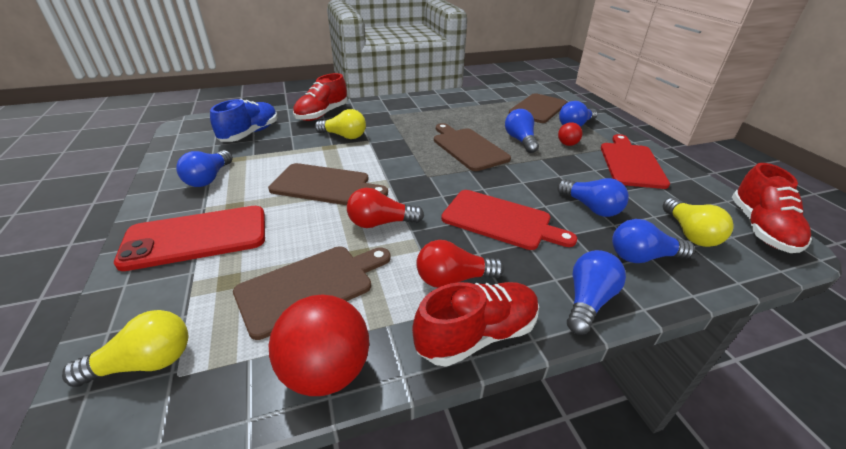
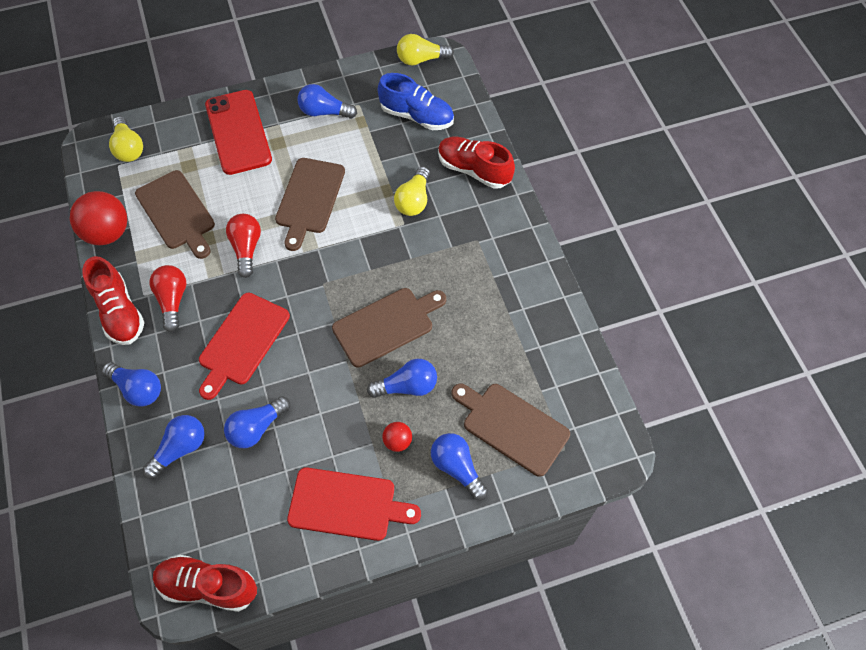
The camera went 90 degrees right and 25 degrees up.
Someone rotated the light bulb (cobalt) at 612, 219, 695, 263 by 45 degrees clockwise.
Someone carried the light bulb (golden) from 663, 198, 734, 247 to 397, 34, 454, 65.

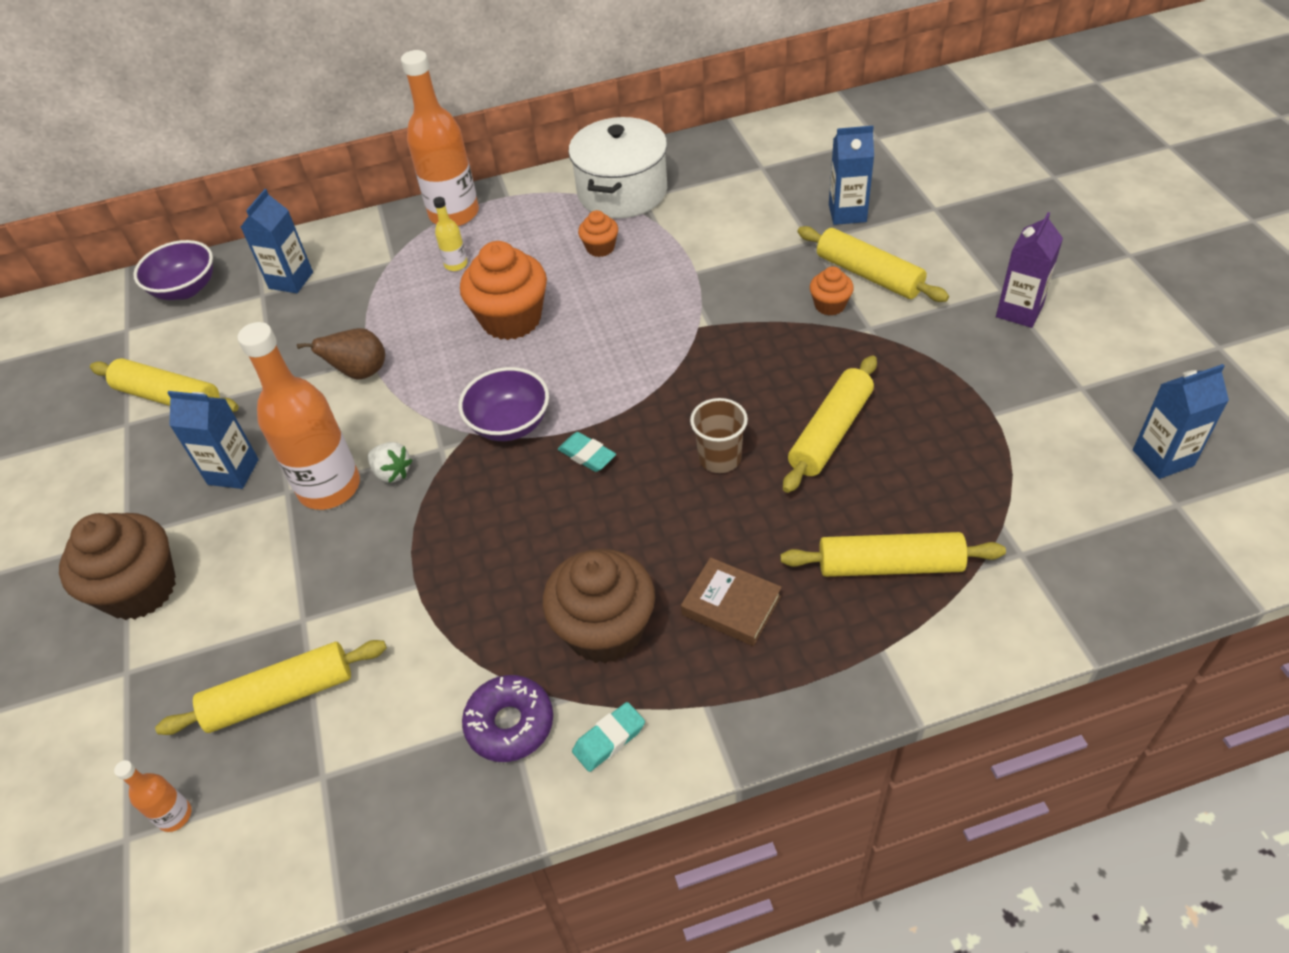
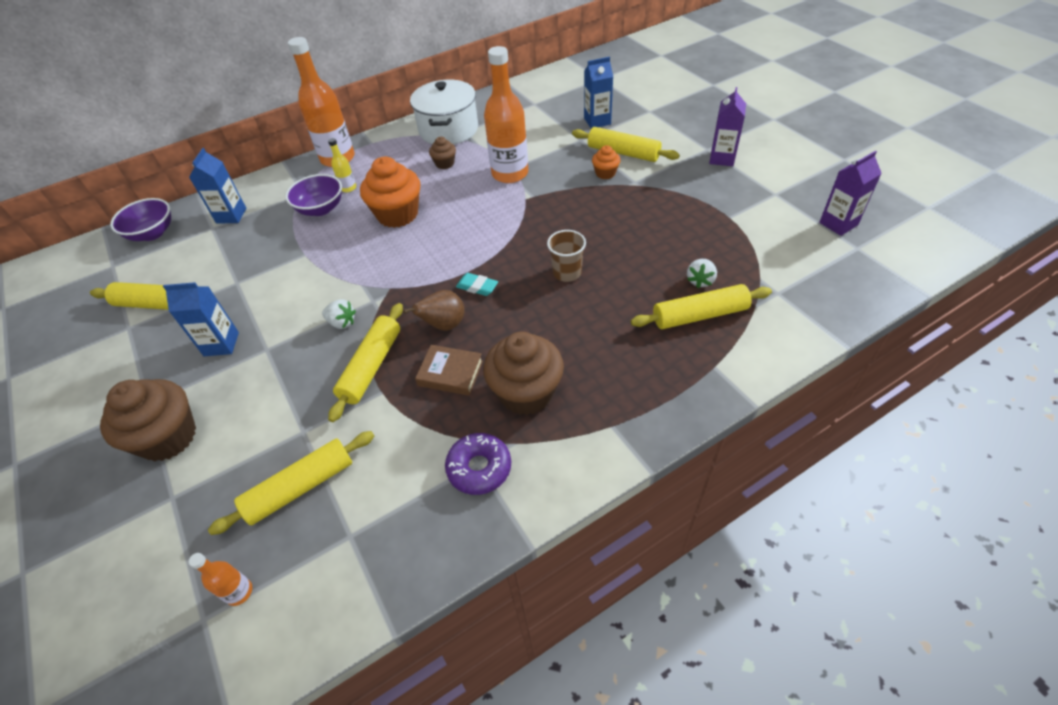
The camera went 15 degrees left and 0 degrees up.
Someone carried the serving bowl (purple) from 459, 367, 549, 441 to 285, 174, 342, 216.
Someone carried the dough roller (golden) from 783, 356, 877, 493 to 328, 303, 403, 422.
Someone carried the pear (dark brown) from 297, 328, 385, 380 to 403, 290, 465, 331.
Someone carried the hardback (dark brown) from 681, 557, 782, 646 to 415, 345, 483, 396.
Someone repainted the cupcake (orange-coloured) at 578, 210, 618, 257, which became the cupcake (dark brown) at 429, 137, 456, 169.
Someone carried the flask (orange-coloured) from 237, 322, 360, 510 to 484, 46, 528, 183.
Someone put down the strawberry (pure white) at 687, 259, 717, 288.
Someone repainted the carton (cobalt) at 1133, 364, 1229, 479, which became the carton (purple) at 819, 151, 882, 236.
Someone took away the eraser (turquoise) at 572, 702, 645, 772.

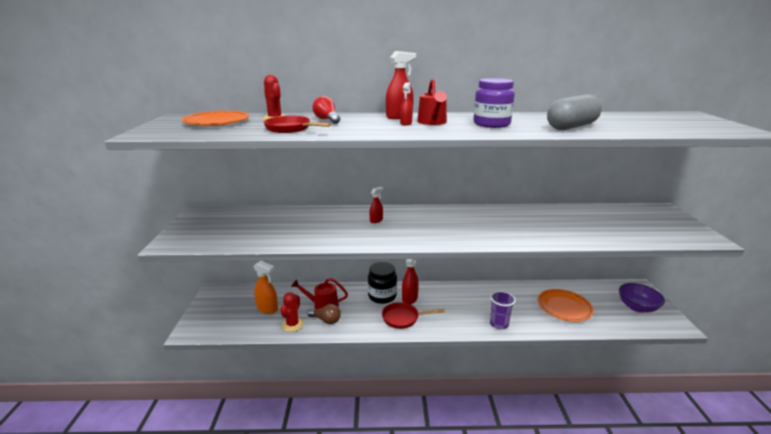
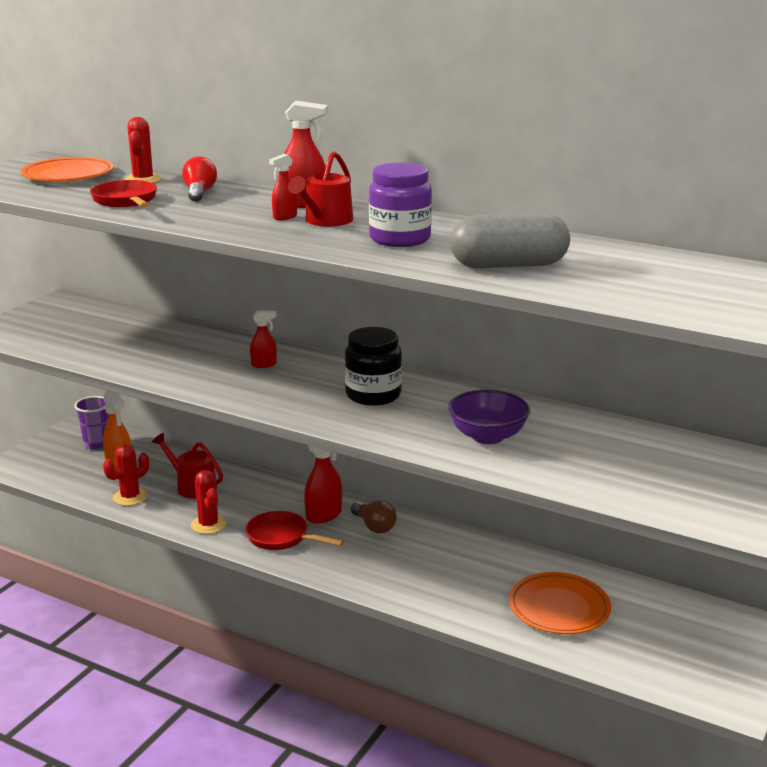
The camera went 30 degrees right and 0 degrees up.
Someone carried the cup (purple) from 490, 291, 516, 329 to 74, 396, 109, 450.
Someone put down the cactus (scarlet) at 191, 470, 227, 534.
Someone carried the jar (ebony) from 368, 262, 397, 304 to 345, 327, 402, 406.
Someone carried the light bulb (dark brown) from 307, 304, 341, 324 to 351, 500, 397, 533.
Someone carried the serving bowl (purple) from 619, 283, 665, 313 to 448, 390, 530, 444.

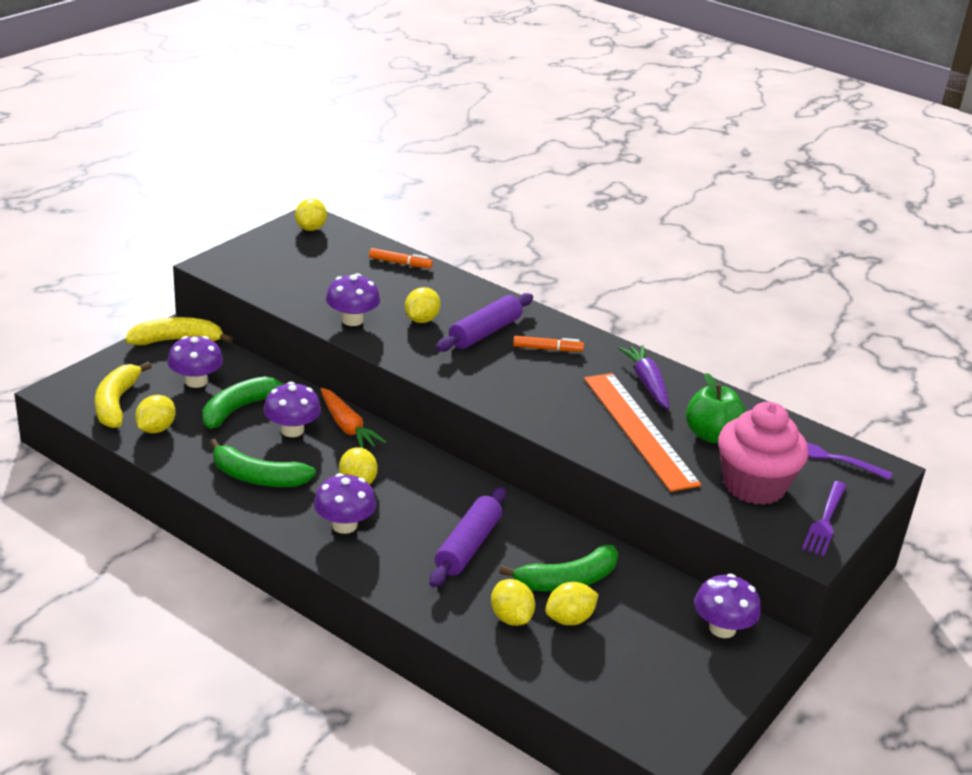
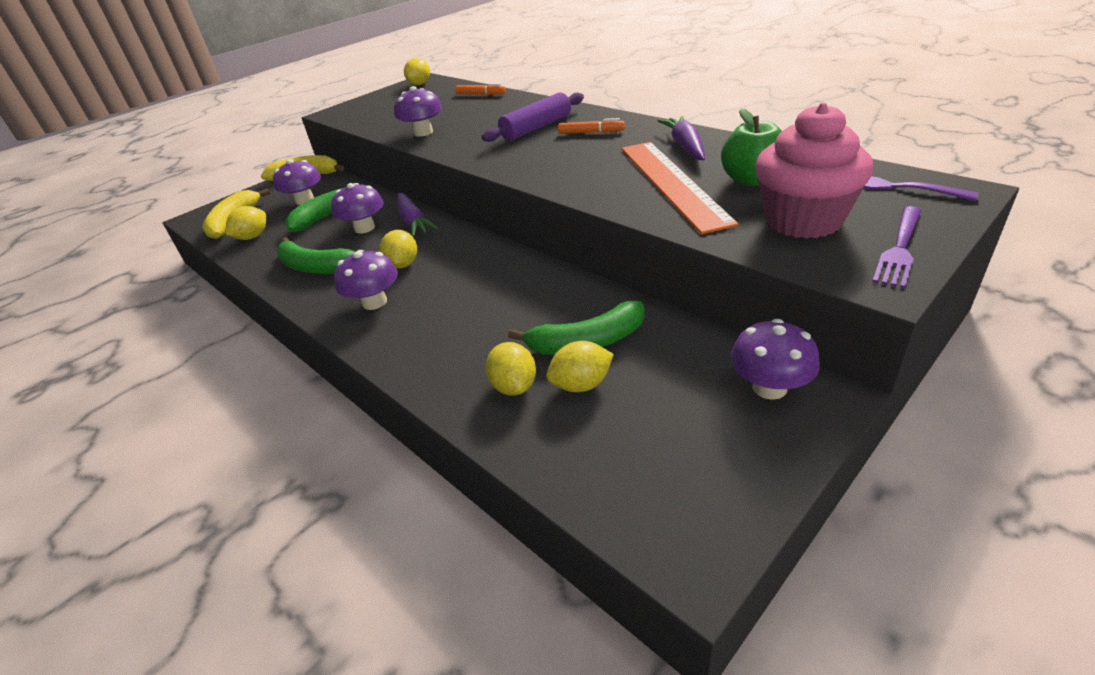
The camera went 15 degrees right and 5 degrees up.
Someone repainted the toy carrot (orange-coloured) at 321, 388, 386, 448, which became the toy carrot (purple) at 397, 193, 438, 236.
Someone took away the lemon (golden) at 405, 287, 441, 323.
Someone took away the dough roller (purple) at 429, 487, 506, 587.

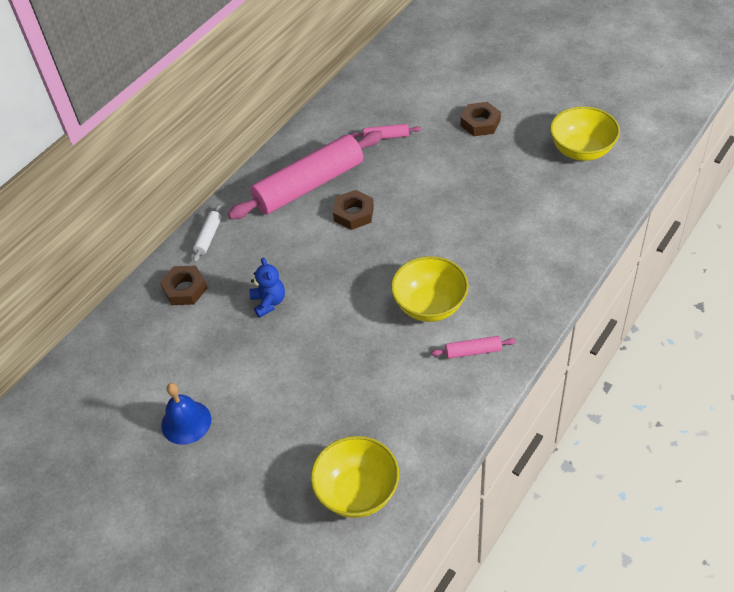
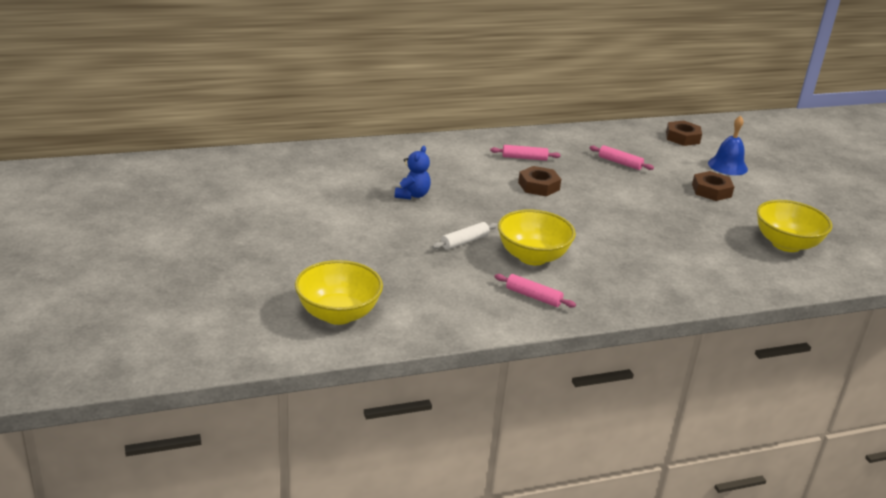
The camera went 30 degrees right and 20 degrees down.
Someone carried the dough roller (pure white) from 193, 205, 222, 262 to 432, 222, 497, 250.
Someone scaled the dough roller (rose-pink) at 228, 131, 383, 219 by 0.41.
Someone carried the hex nut (dark brown) from 160, 265, 208, 305 to 666, 121, 702, 146.
Someone carried the school bell (cobalt) from 161, 383, 211, 445 to 708, 115, 748, 175.

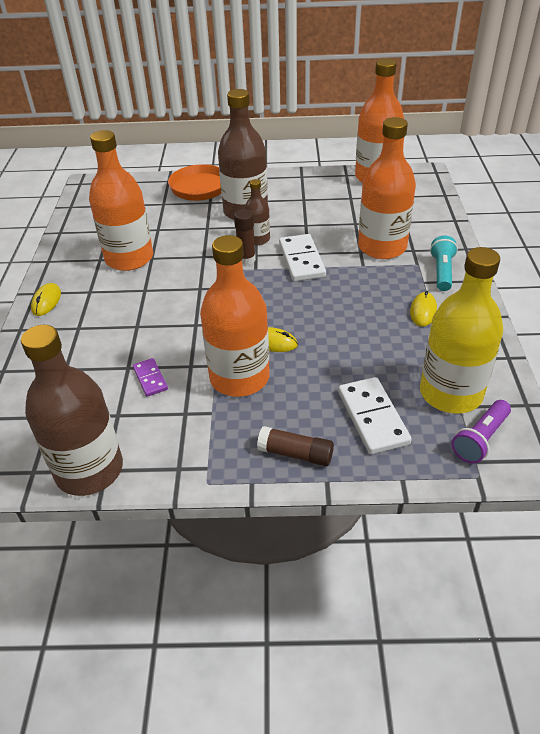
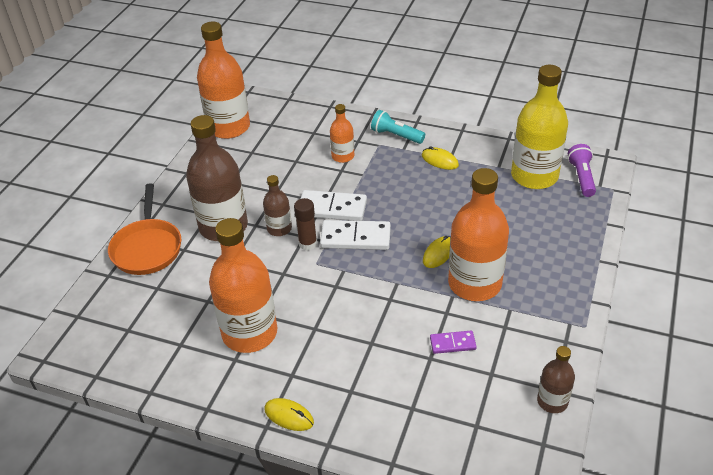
The camera went 70 degrees left and 0 degrees up.
Someone carried the domino piece (pure white) from 338, 377, 412, 454 to 320, 220, 391, 250.
Someone scaled the flask (orange-coloured) at 358, 117, 416, 259 by 0.51.
Someone scaled the flask (dark brown) at 21, 325, 123, 496 by 0.51.
Someone rotated the flashlight (purple) at 451, 400, 511, 464 by 150 degrees counterclockwise.
Someone took away the glue (dark brown) at 257, 426, 334, 466.

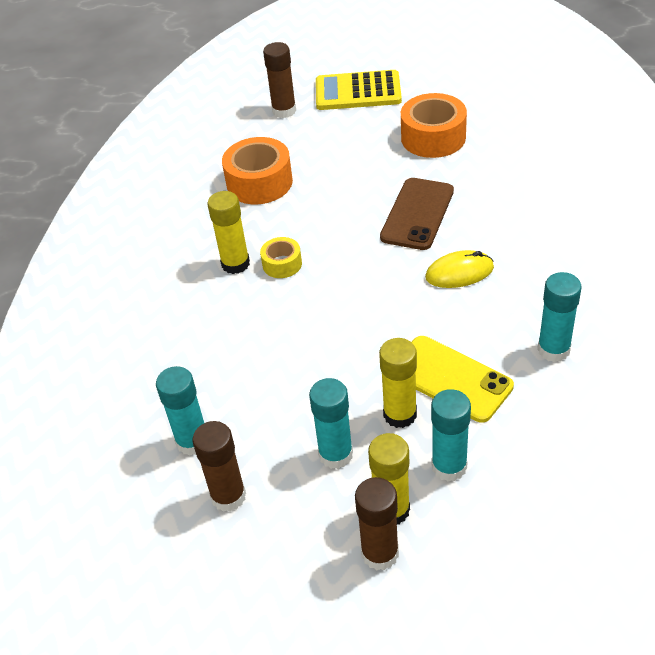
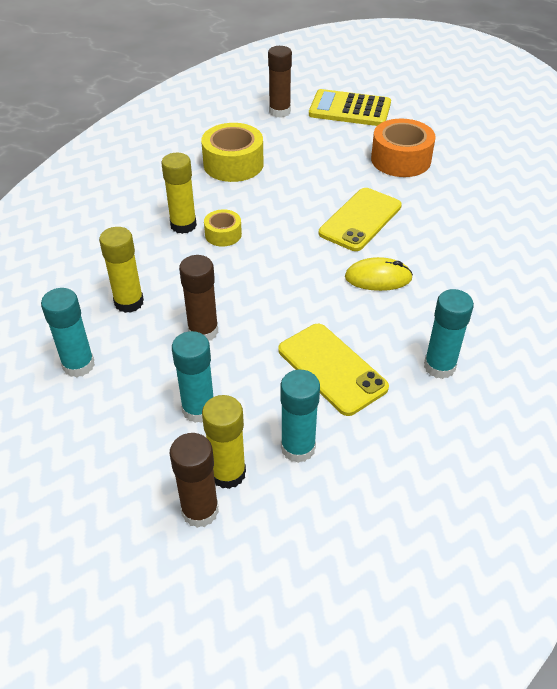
The camera went 10 degrees right and 0 degrees up.
Someone carried the glue (golden) from 379, 338, 417, 428 to 99, 227, 144, 313.
Someone carried the glue (dark brown) from 192, 421, 246, 512 to 179, 255, 218, 341.
Someone repainted the sticky tape (orange-coloured) at 222, 137, 293, 204, which became the sticky tape (golden) at 201, 123, 264, 182.
Someone repainted the phone (dark brown) at 380, 178, 454, 250, which became the phone (golden) at 319, 188, 402, 251.

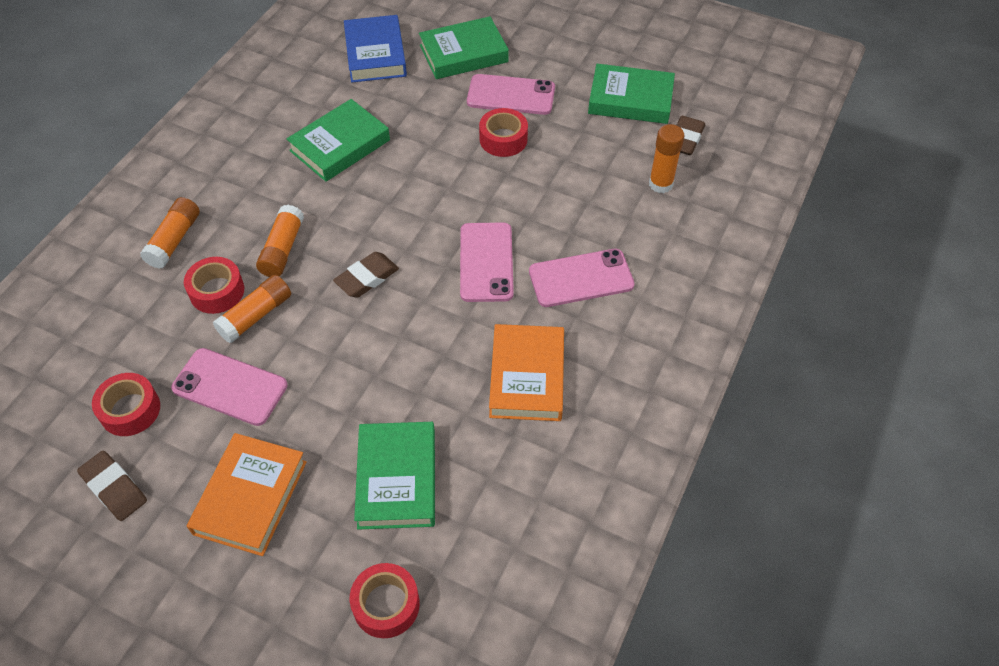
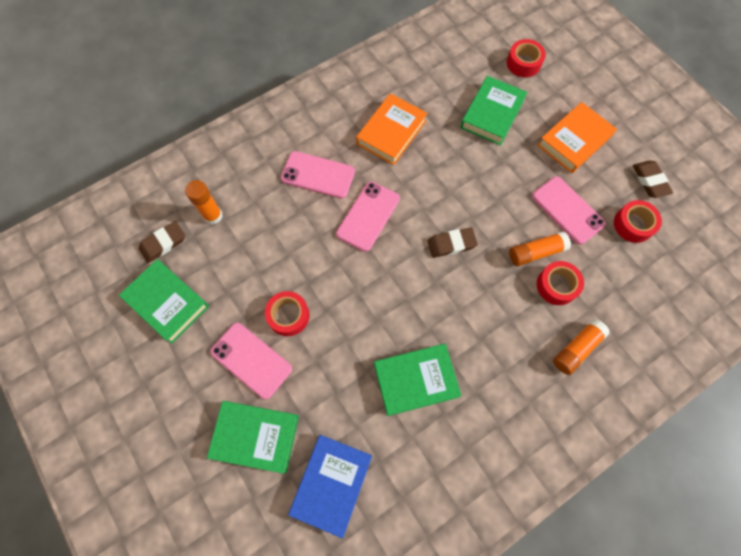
The camera went 150 degrees left and 15 degrees up.
Someone took away the glue (orange-coloured) at 256, 205, 304, 277.

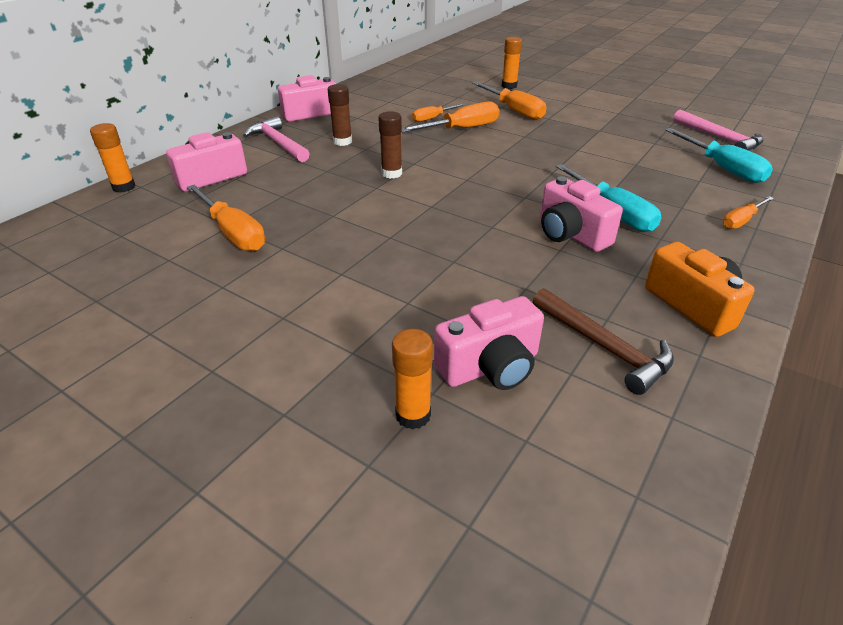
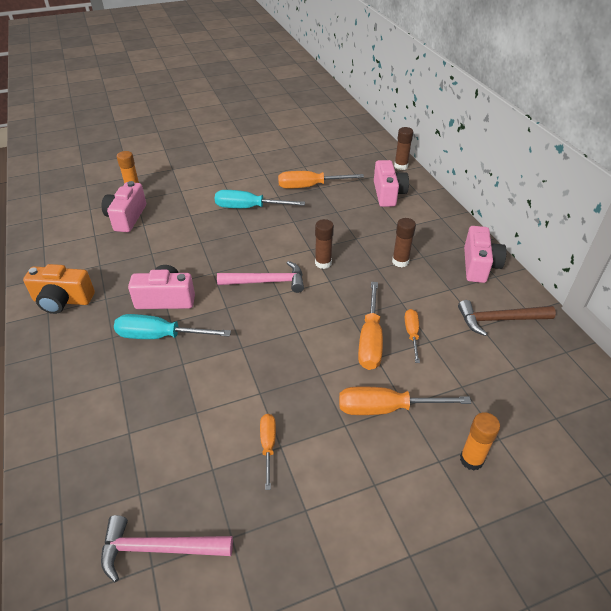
The camera went 125 degrees right and 5 degrees up.
Someone carried the hand screwdriver (turquoise) from 665, 128, 773, 183 to 215, 190, 305, 208.
Someone carried the hammer (rose-pink) from 243, 116, 310, 162 to 217, 261, 304, 293.
Someone carried the hand screwdriver (orange-coloured) from 723, 196, 774, 229 to 260, 414, 276, 490.
Someone repainted the glue (orange-coloured) at 90, 123, 136, 193, which became the glue (dark brown) at 394, 127, 413, 170.
Someone carried the hammer (dark brown) from 533, 288, 674, 395 to 458, 300, 556, 336.

